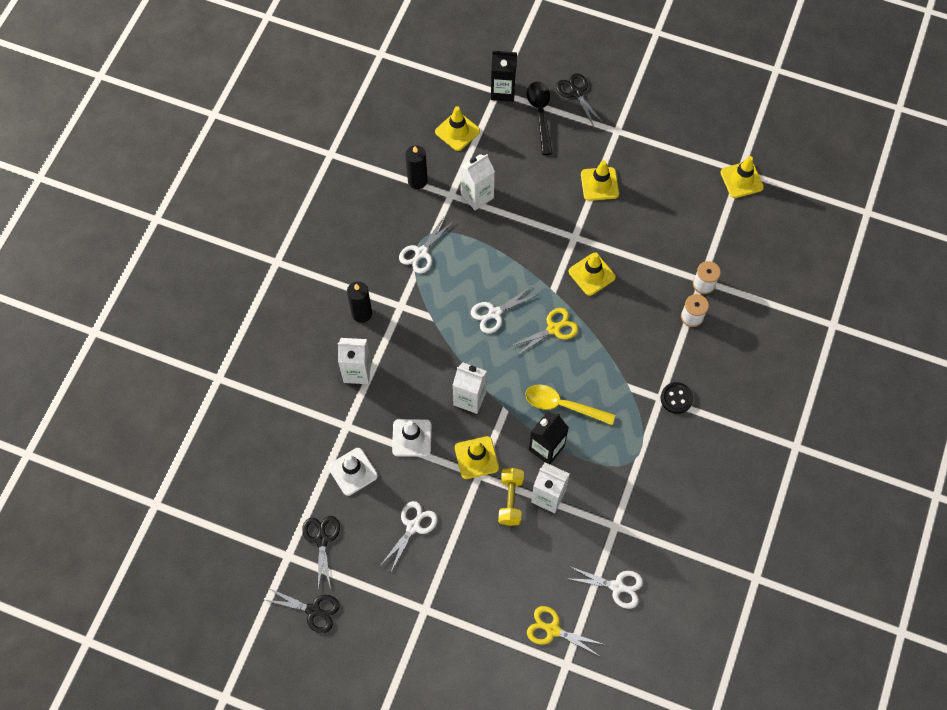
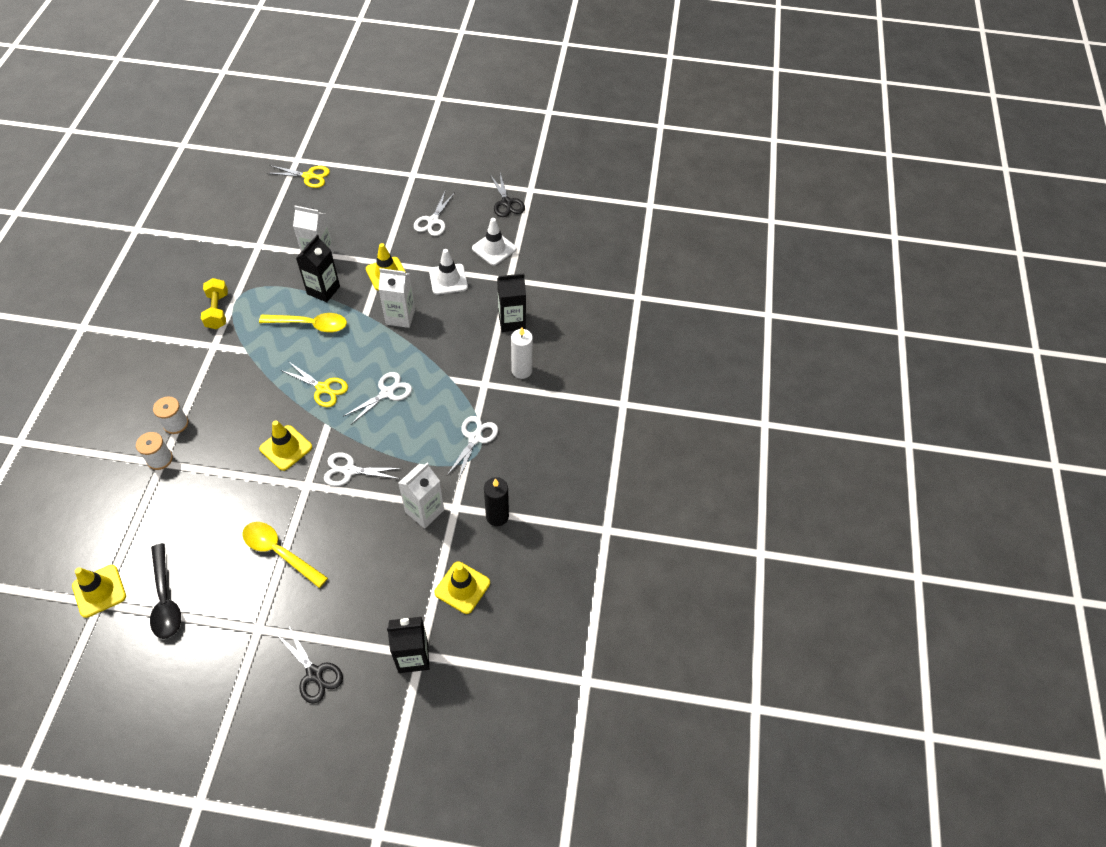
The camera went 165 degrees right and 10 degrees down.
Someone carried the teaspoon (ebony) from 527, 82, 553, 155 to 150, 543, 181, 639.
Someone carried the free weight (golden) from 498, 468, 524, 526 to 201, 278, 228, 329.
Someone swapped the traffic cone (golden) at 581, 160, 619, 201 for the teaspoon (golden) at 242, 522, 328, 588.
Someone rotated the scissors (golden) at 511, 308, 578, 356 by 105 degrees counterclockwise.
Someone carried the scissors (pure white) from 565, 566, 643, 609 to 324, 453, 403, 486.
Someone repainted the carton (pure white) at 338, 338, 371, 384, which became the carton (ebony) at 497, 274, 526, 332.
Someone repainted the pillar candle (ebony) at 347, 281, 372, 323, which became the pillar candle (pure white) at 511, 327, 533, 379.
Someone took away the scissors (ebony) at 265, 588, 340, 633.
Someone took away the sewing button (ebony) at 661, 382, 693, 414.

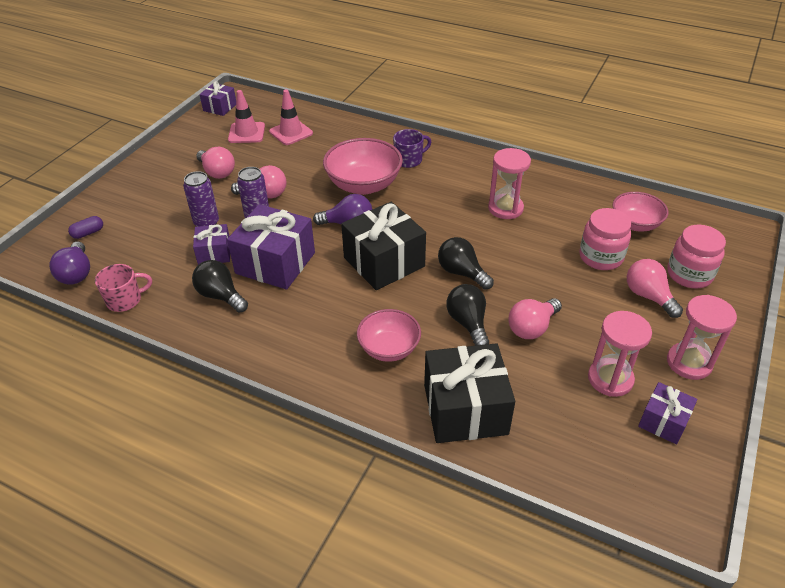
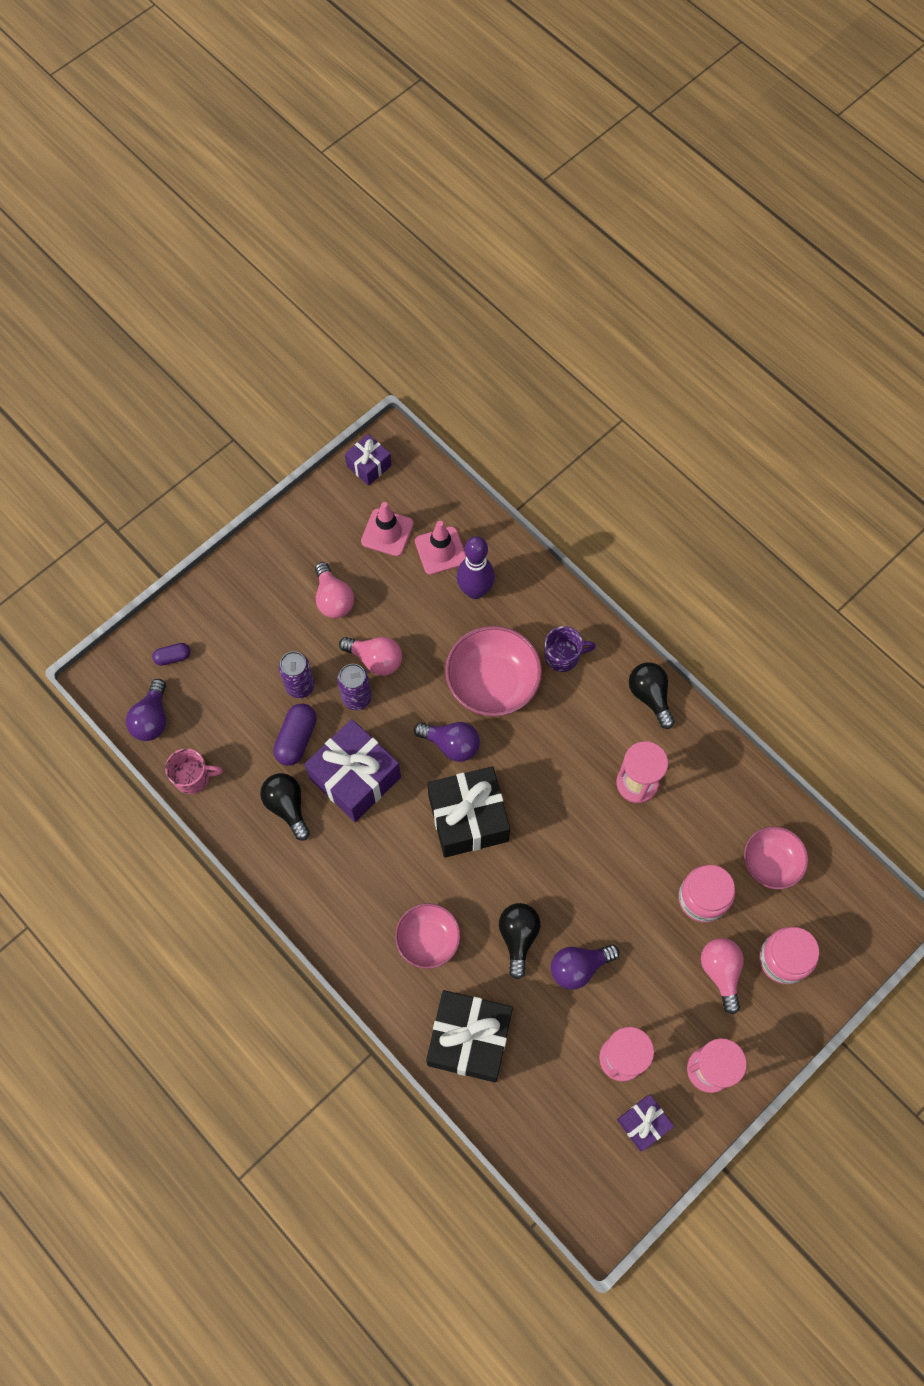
The camera went 20 degrees right and 25 degrees up.
Someone swapped the gift (purple) at 193, 224, 230, 265 for the pill (purple) at 273, 704, 317, 766.
Someone put down the skittle (purple) at 457, 536, 495, 599.
Someone repainted the light bulb (rose-pink) at 509, 298, 562, 339, which became the light bulb (purple) at 551, 944, 620, 990.
Someone carried the light bulb (ebony) from 438, 237, 494, 289 to 629, 662, 675, 729.

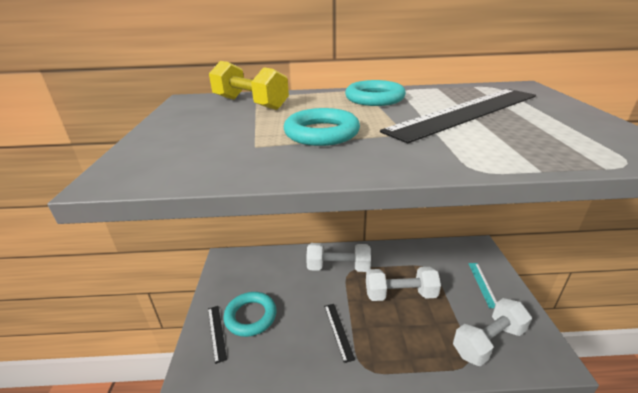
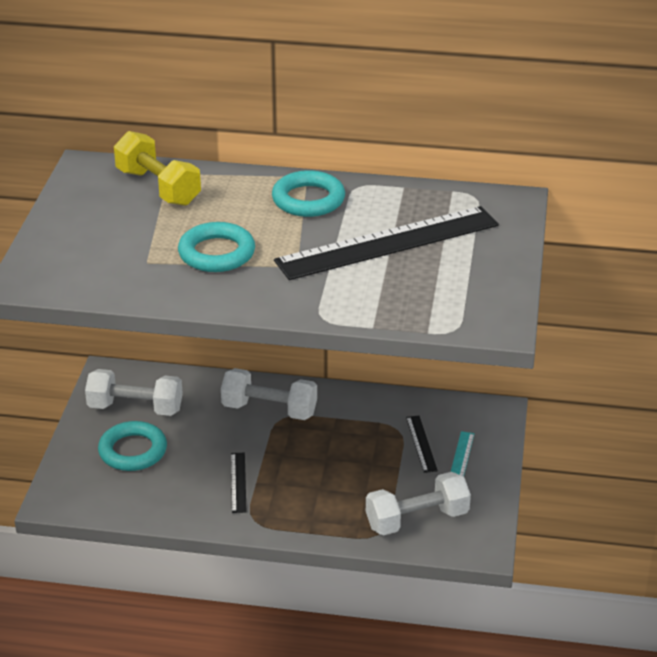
The camera went 10 degrees right and 5 degrees up.
Someone carried the free weight (pure white) from 366, 267, 441, 301 to 85, 369, 183, 416.
Someone carried the ruler (ebony) from 208, 306, 227, 364 to 406, 416, 438, 473.

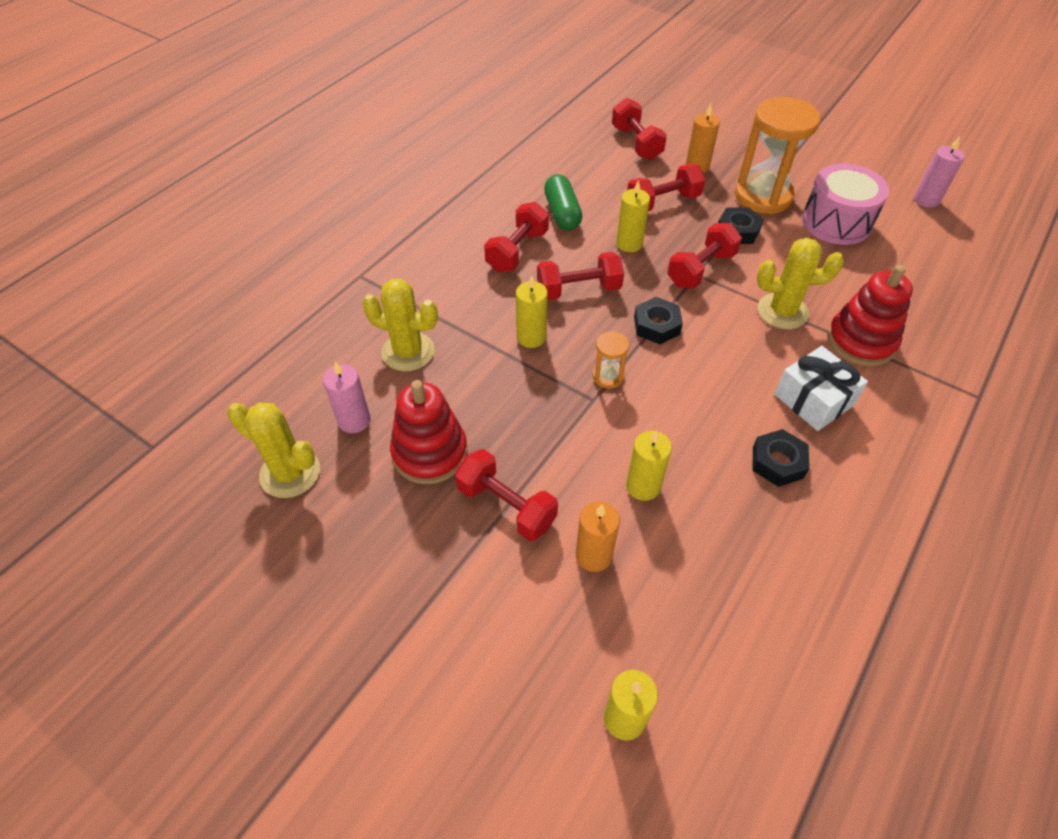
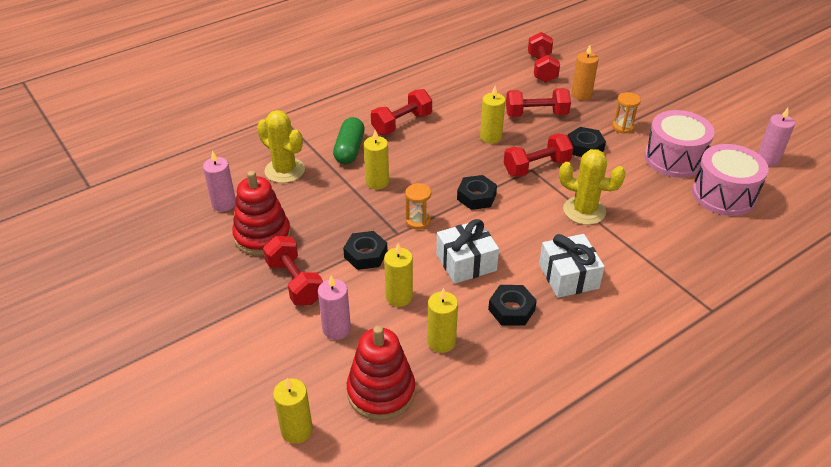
The camera went 20 degrees right and 10 degrees down.
Someone repainted the pillar candle (orange-coloured) at 576, 501, 620, 572, which became the pillar candle (rose-pink) at 318, 276, 351, 340.
Someone carried the pill (green) from 544, 174, 582, 231 to 333, 117, 365, 164.
Someone put down the hex nut (ebony) at 343, 231, 388, 270.
Someone carried the stacking rings (scarlet) from 827, 265, 913, 366 to 347, 326, 415, 420.
Someone put down the pillar candle (golden) at 427, 288, 458, 353.
Someone put down the gift (pure white) at 436, 219, 499, 284.
Someone scaled the sandglass (orange-coloured) at 735, 97, 820, 214 by 0.45.
Someone put down the snare drum (rose-pink) at 692, 144, 769, 216.
Someone took away the cactus (golden) at 227, 402, 320, 498.
Someone took away the free weight (scarlet) at 537, 252, 624, 300.

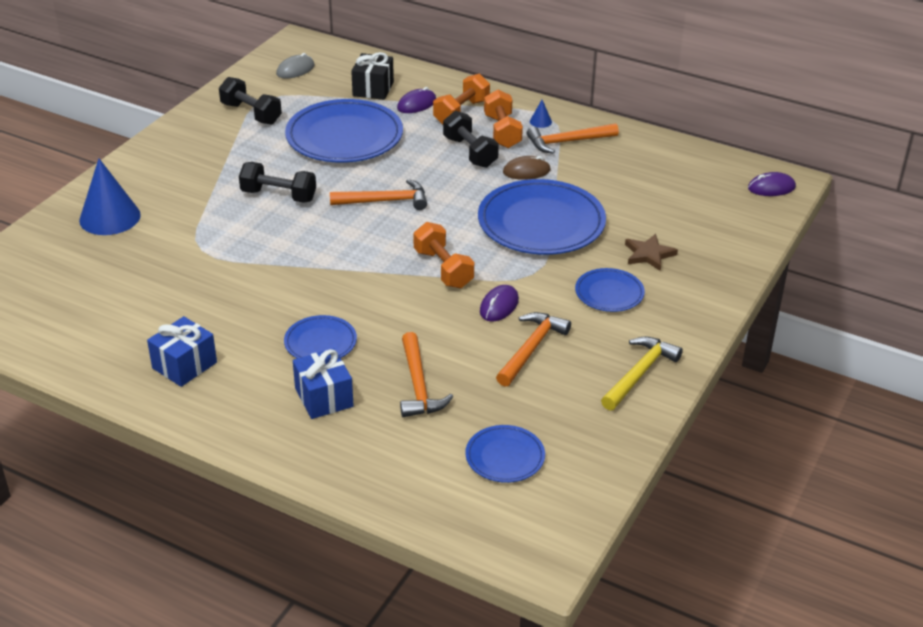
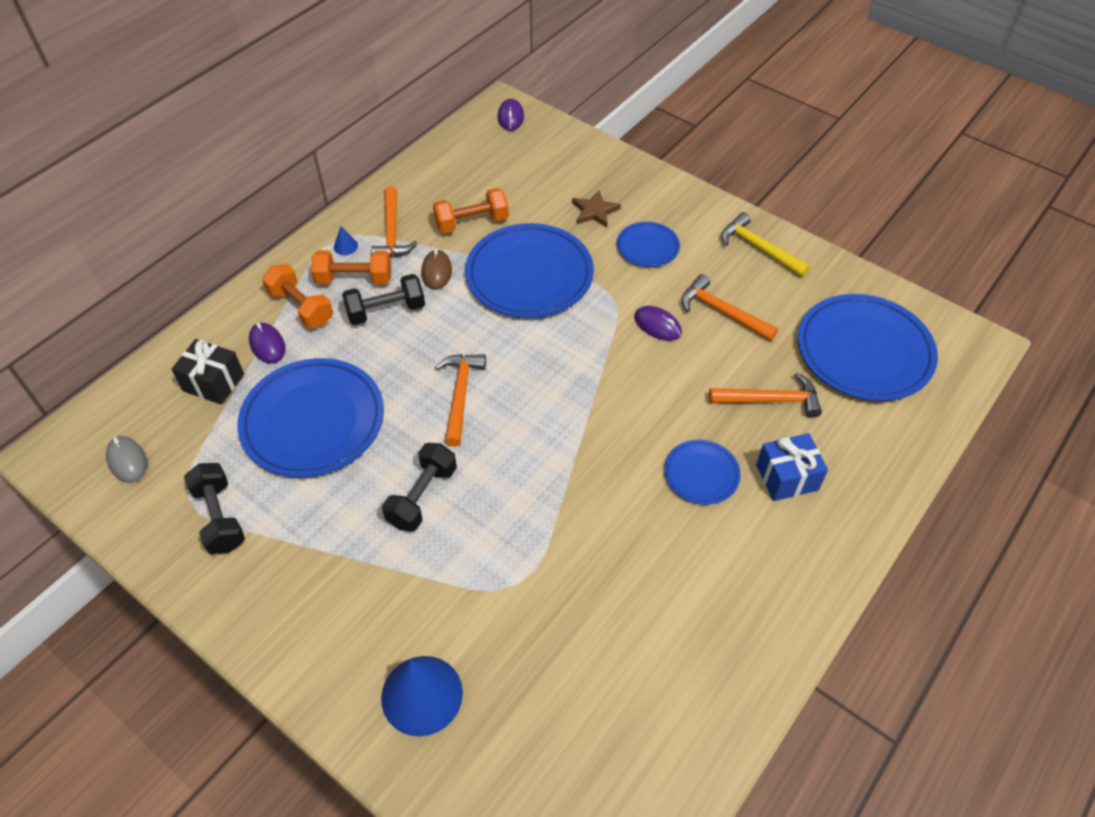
The camera went 80 degrees left and 15 degrees up.
Someone rotated the free weight (ebony) at 219, 77, 282, 124 by 75 degrees counterclockwise.
Someone carried the free weight (orange-coloured) from 413, 222, 474, 288 to 433, 188, 509, 233.
Someone scaled the flat dish (cobalt) at 465, 425, 545, 483 by 1.97.
Someone took away the gift (cobalt) at 147, 316, 217, 387.

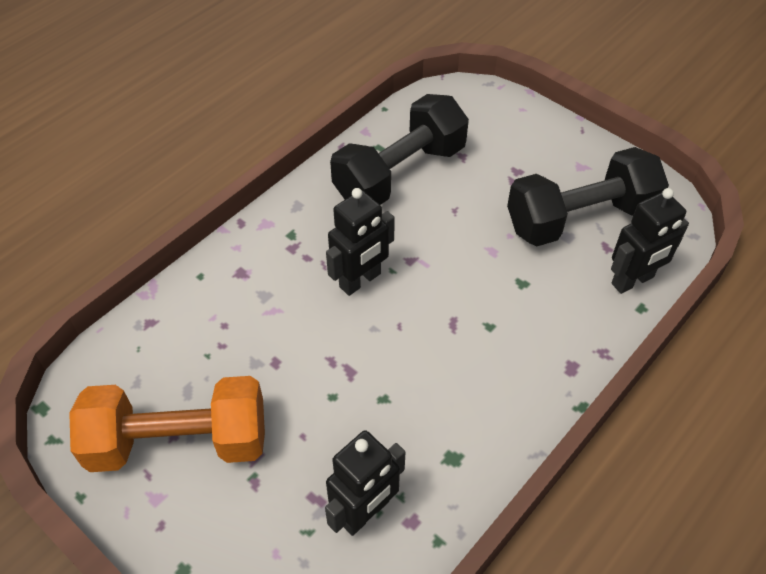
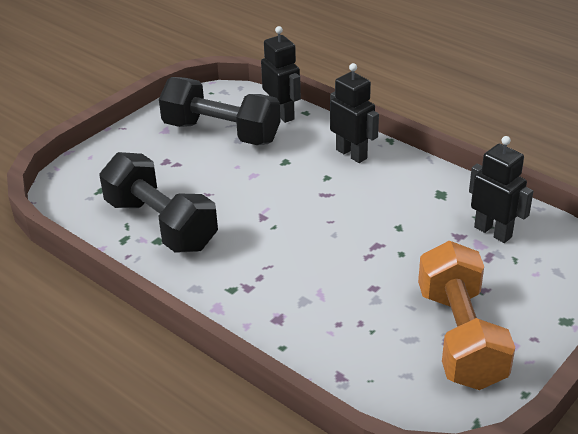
The camera went 90 degrees left and 15 degrees down.
Someone rotated the free weight (ebony) at 507, 147, 669, 246 by 45 degrees counterclockwise.
Someone carried the robot figure (ebony) from 326, 188, 395, 296 to 330, 63, 379, 163.

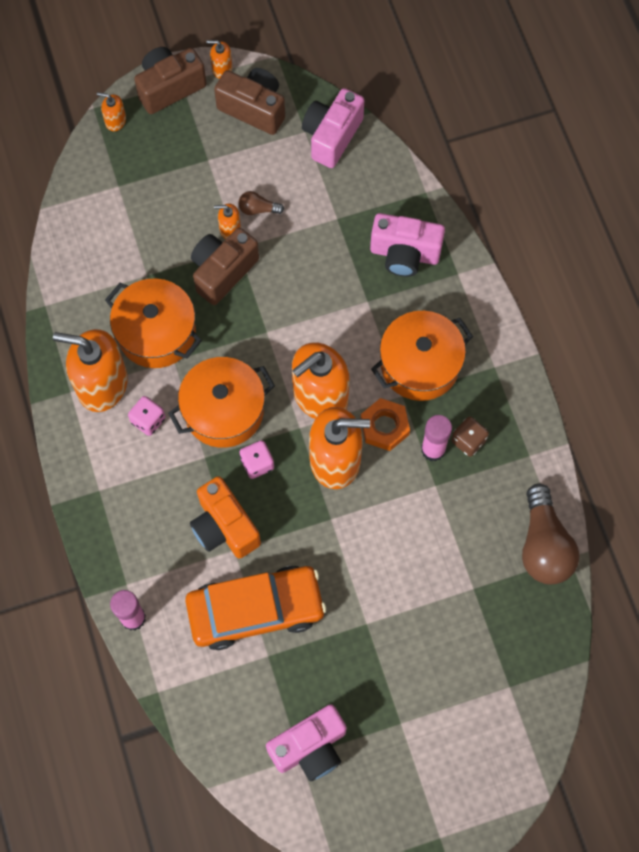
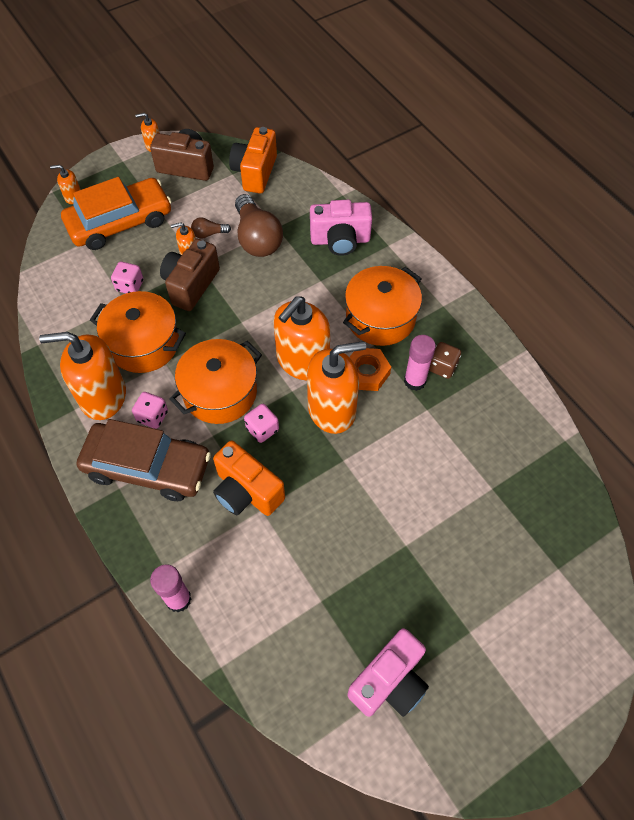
The camera went 15 degrees left and 10 degrees down.
Someone carried the toy car (orange-coloured) from 185, 566, 326, 650 to 61, 177, 172, 250.
Someone put down the toy car (dark brown) at 77, 419, 211, 501.
Someone put down the die (rose-pink) at 111, 262, 143, 293.
Someone repainted the camera (rose-pink) at 302, 88, 364, 168, which became the camera (orange-coloured) at 229, 127, 277, 194.
Someone carried the light bulb (dark brown) from 522, 483, 580, 584 to 235, 194, 283, 257.
Someone took away the camera (dark brown) at 134, 47, 207, 114.

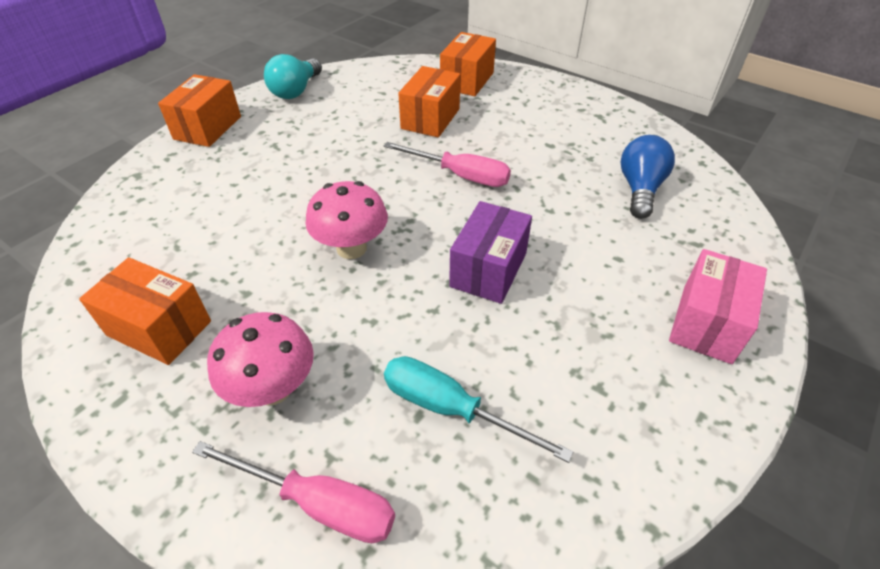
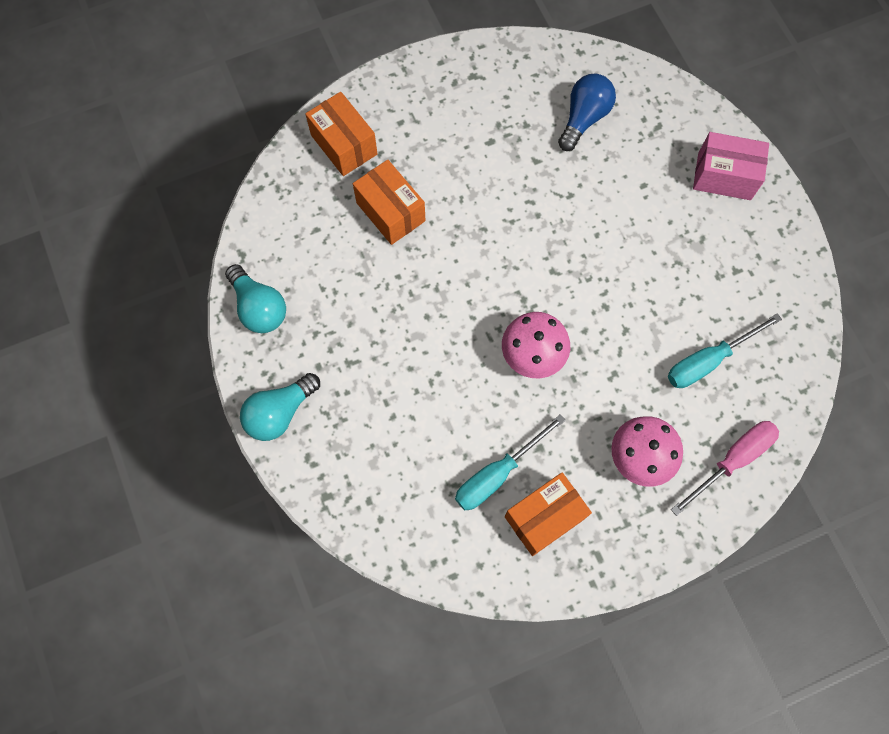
The camera went 60 degrees left and 25 degrees up.
Someone swapped the box (orange-coloured) at 158, 74, 241, 147 for the light bulb (turquoise) at 240, 373, 320, 441.
Someone put down the hand screwdriver (turquoise) at 455, 414, 566, 510.
Someone rotated the light bulb (cobalt) at 620, 135, 675, 219 by 75 degrees clockwise.
Someone rotated the box (rose-pink) at 669, 249, 767, 364 by 45 degrees counterclockwise.
Someone took away the hand screwdriver (rose-pink) at 384, 142, 511, 187.
Someone took away the box (purple) at 449, 201, 532, 304.

